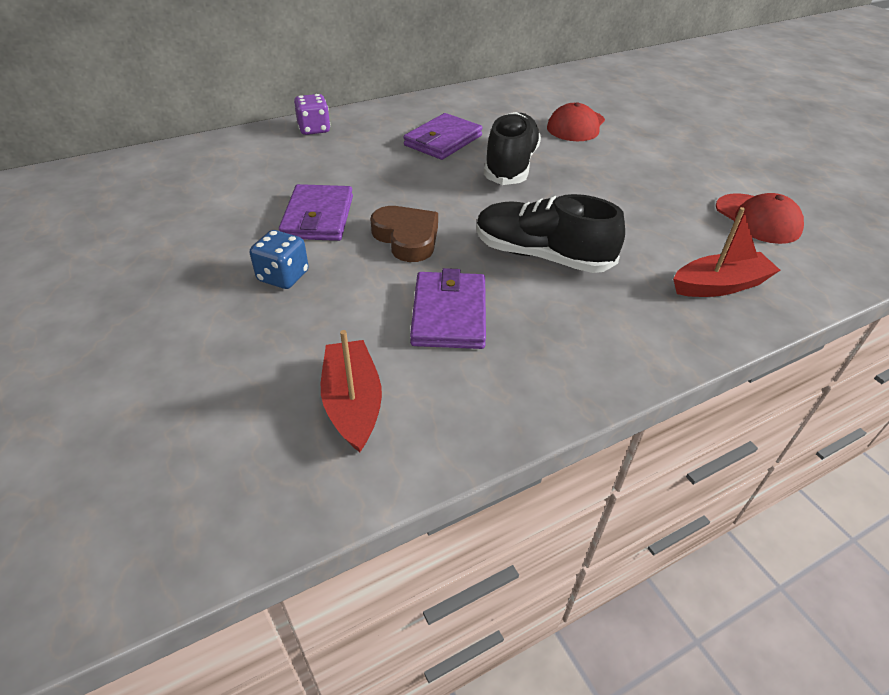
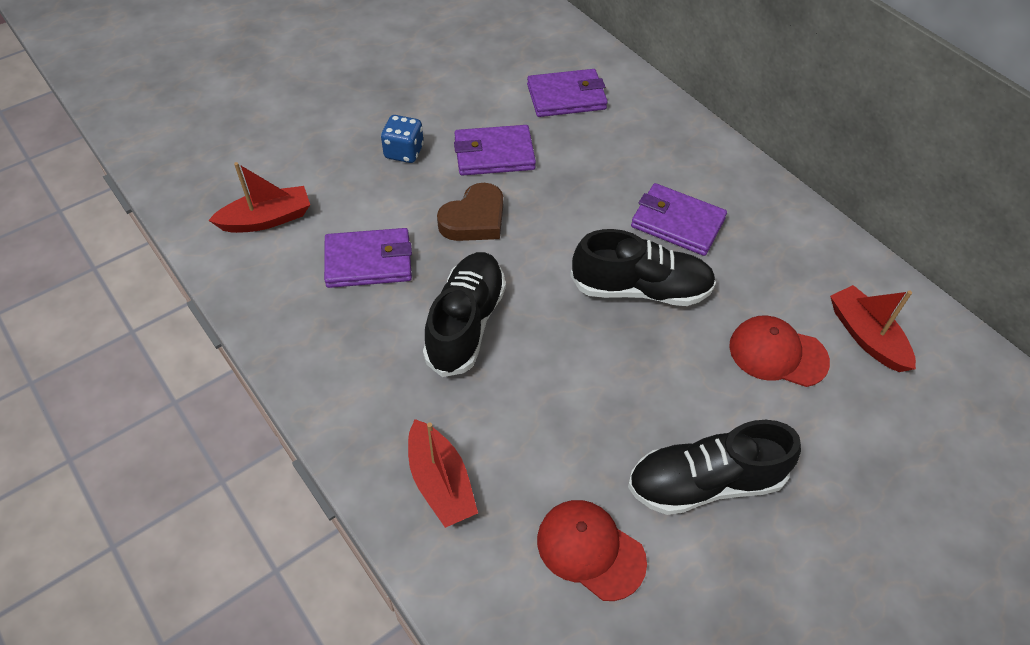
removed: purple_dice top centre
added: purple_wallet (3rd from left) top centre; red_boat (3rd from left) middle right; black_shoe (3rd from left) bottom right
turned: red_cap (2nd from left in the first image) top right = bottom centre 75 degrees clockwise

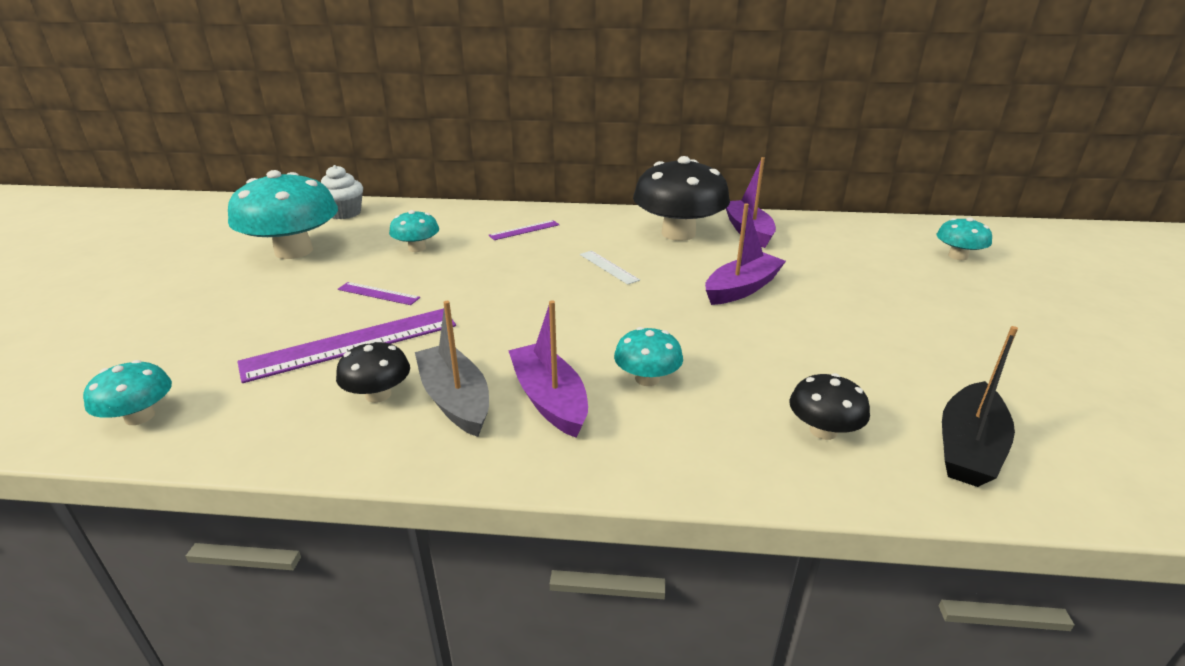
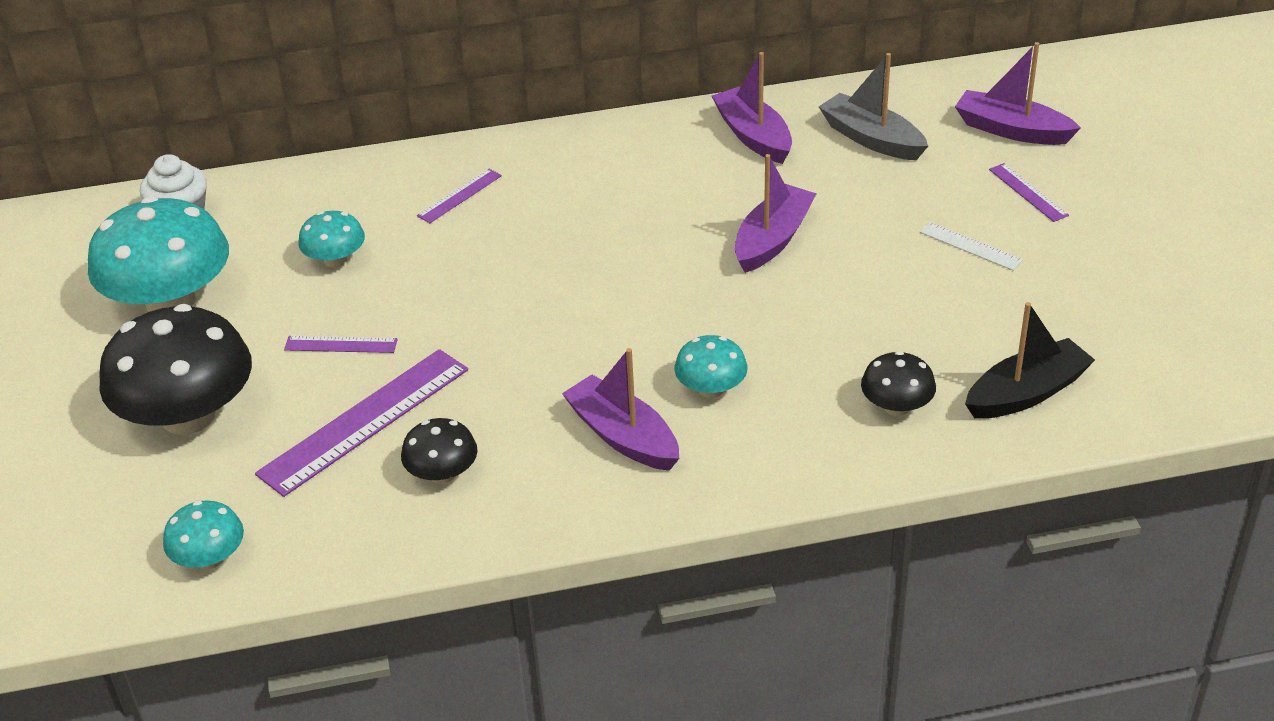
added: purple_ruler (4th from left) top right
moved: black_mushroom (2nd from left in the first image) top centre to black_mushroom (1st from left) middle left; white_ruler centre to middle right; grey_boat centre to top right
replaced: turquoise_mushroom (5th from left) middle right to purple_boat (4th from left) top right
turned: black_boat middle right = middle right 135 degrees counterclockwise

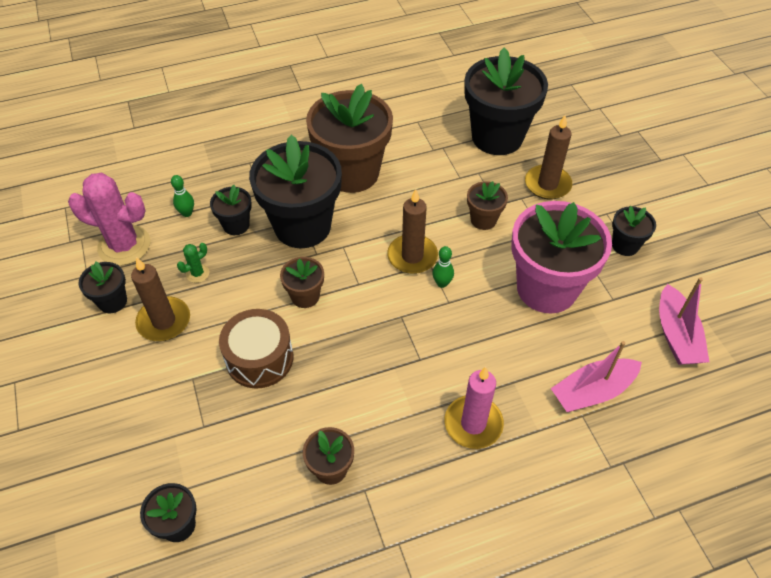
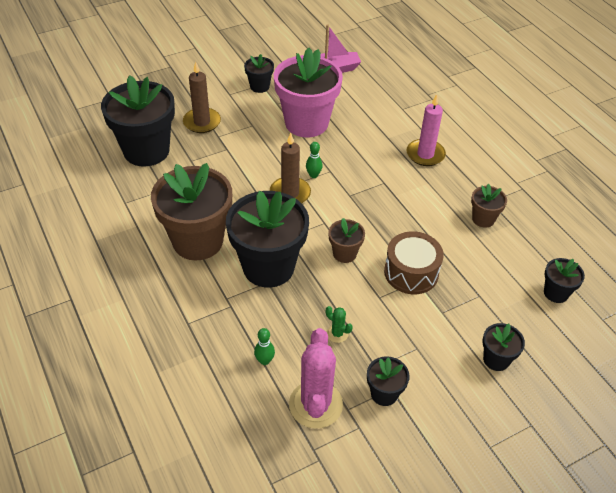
removed: brown_flower_pot (4th from left) centre; brown_candle (1st from left) middle left; pink_boat (1st from left) middle right
moved: black_flower_pot (3rd from left in the first image) middle left to black_flower_pot (5th from left) bottom right

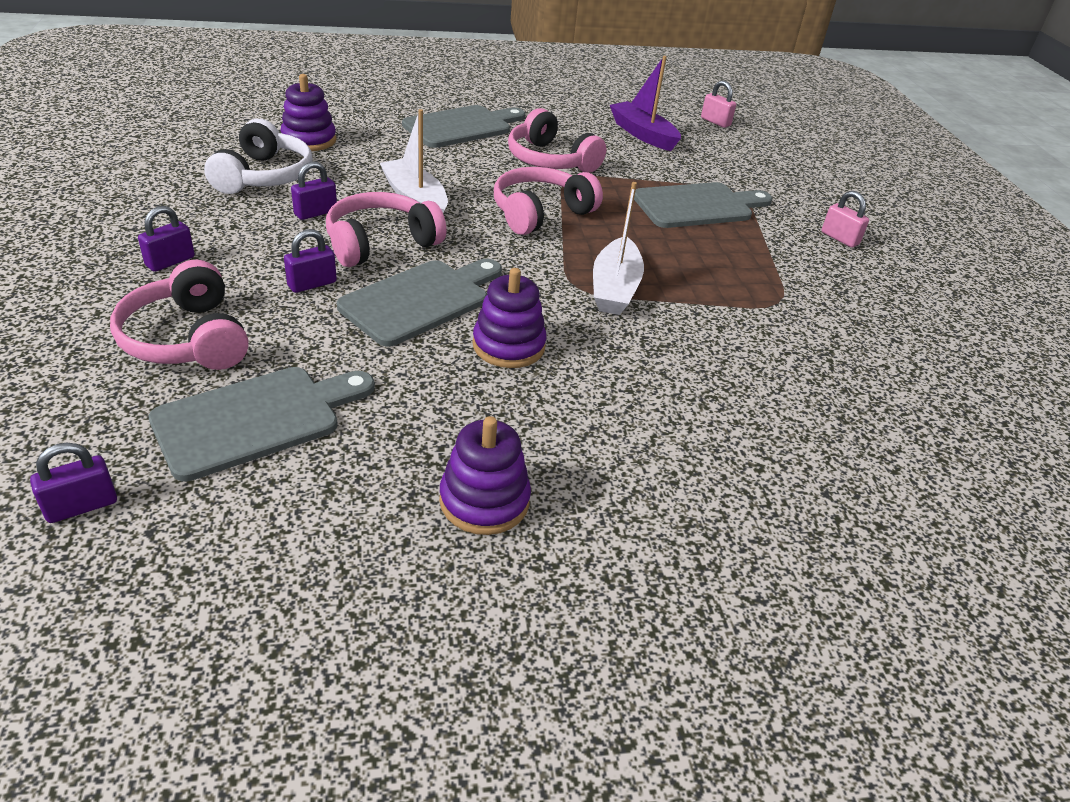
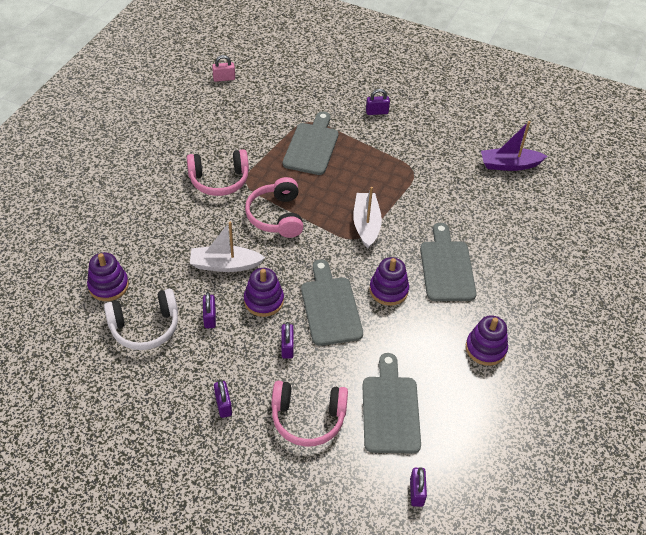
moved: purple_boat top centre to top right; grey_cutting_board (3rd from left in the first image) top centre to grey_cutting_board (4th from left) middle right
replaced: pink_headphones (2nd from left) top centre to purple_stacking_toy (2nd from left) centre
recoloured: pink_padlock (2nd from left) top right to purple_padlock (4th from left) top centre
turned: white_headphones top left = middle left 120 degrees clockwise; white_boat (2nd from left) top centre = centre 135 degrees counterclockwise

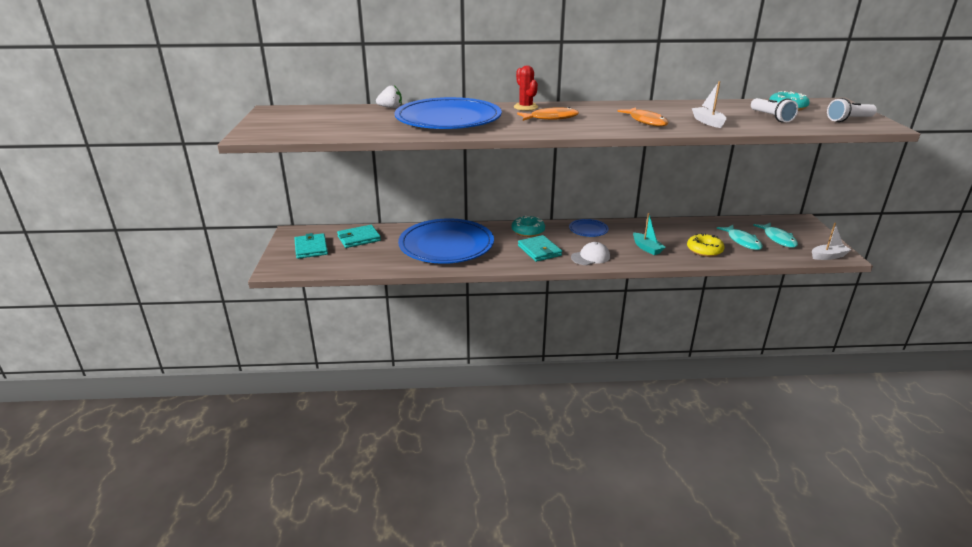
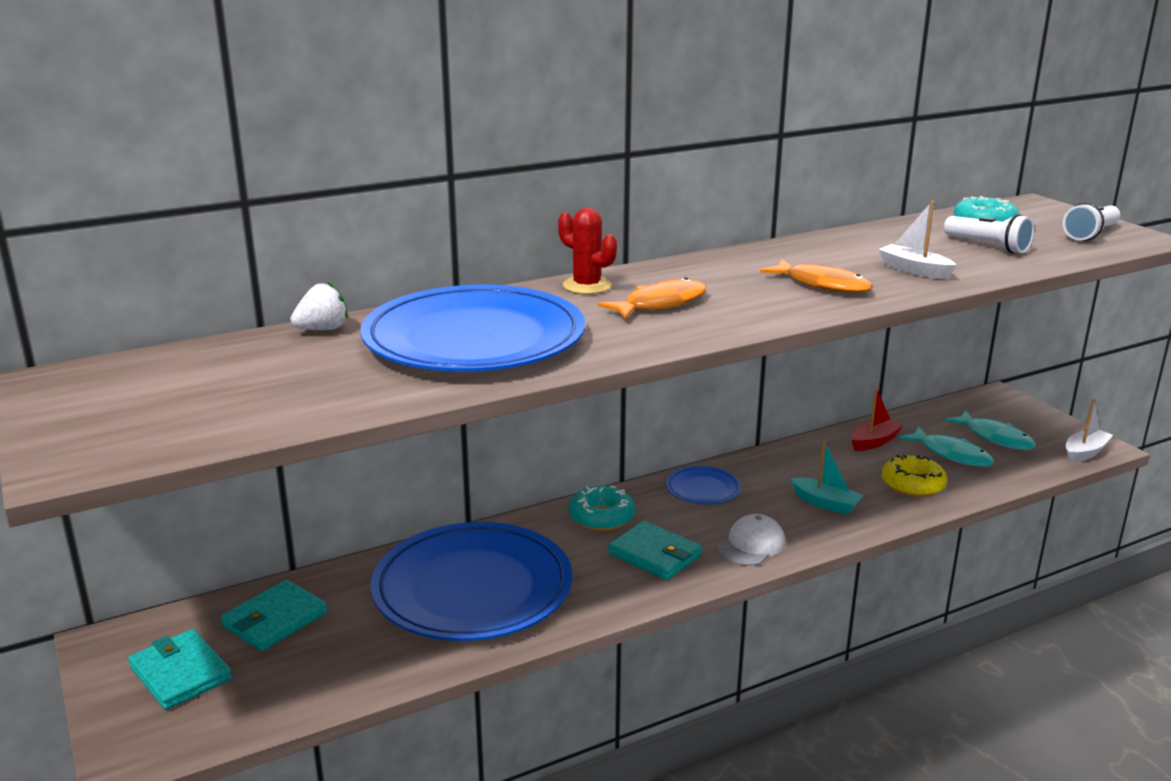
added: red_boat middle right

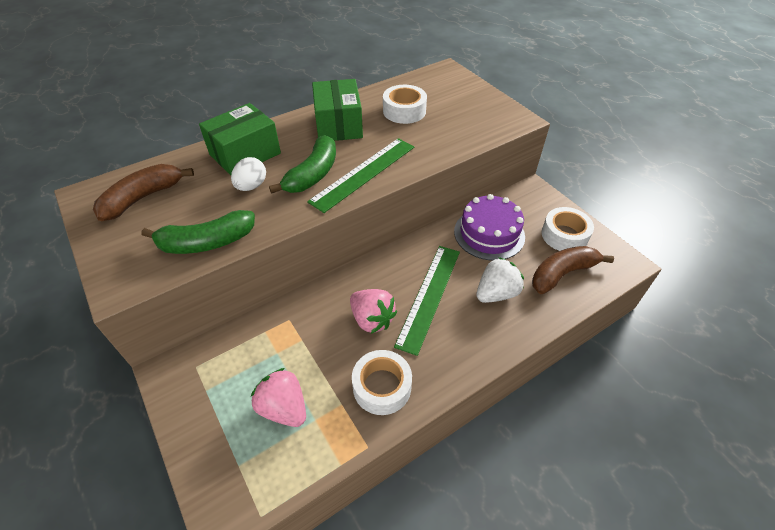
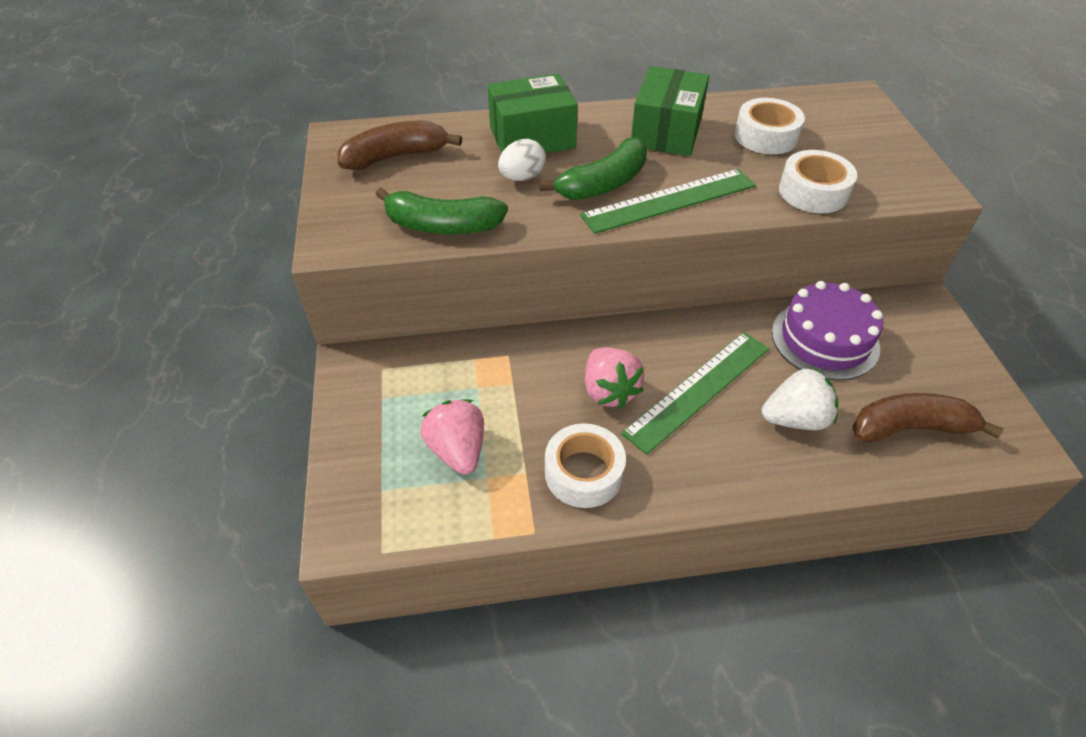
moved: white_tape (3rd from left) middle right to top right

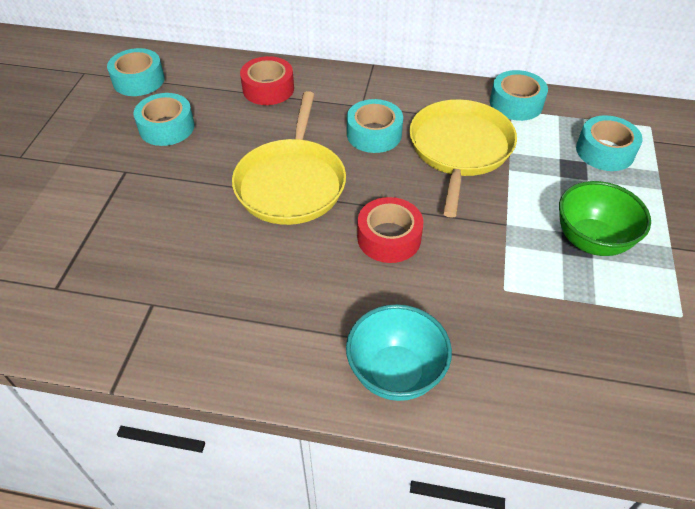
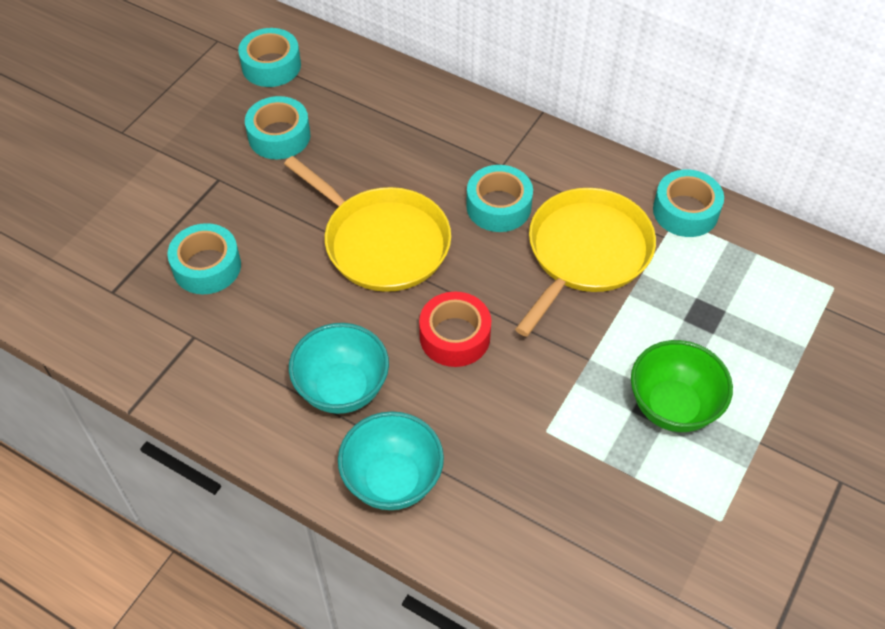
removed: red_tape (1st from left) top centre
added: turquoise_bowl (1st from left) centre
moved: turquoise_tape (5th from left in the first image) top right to turquoise_tape (1st from left) middle left
turned: yellow_pan (1st from left) top centre = centre 75 degrees counterclockwise

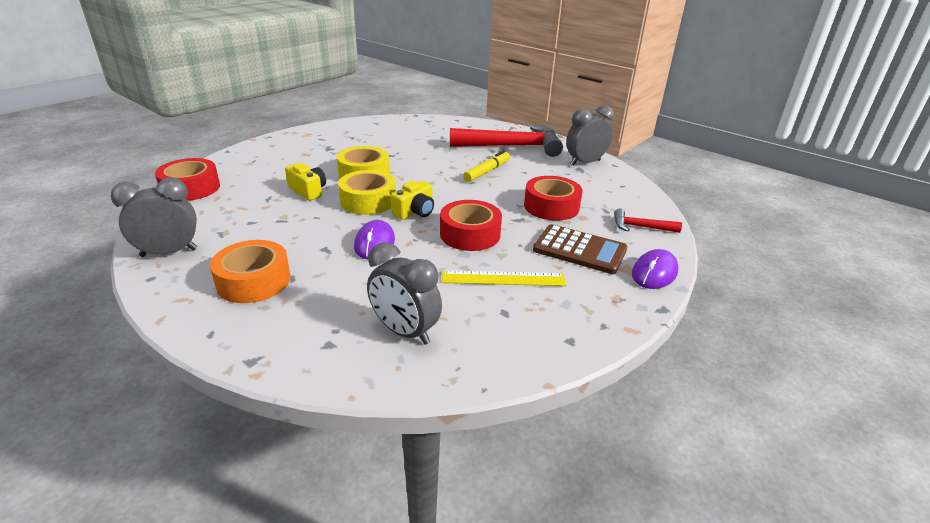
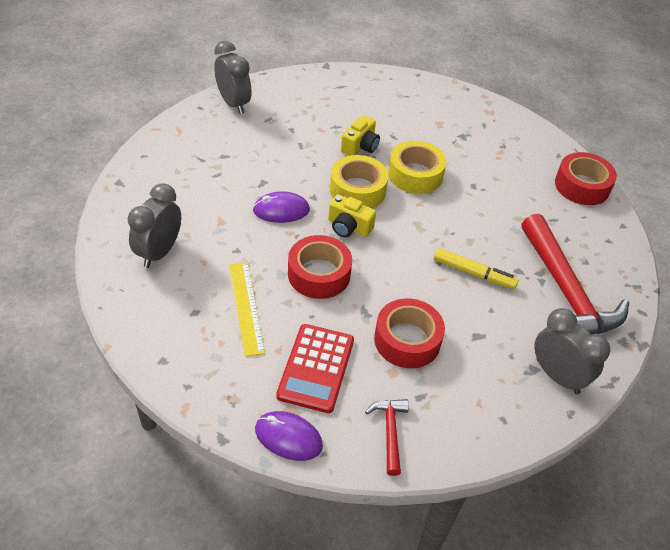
removed: orange_tape middle left
moved: red_tape (1st from left in the first image) middle left to red_tape (3rd from left) top right
recoloured: brown_calculator centre to red_calculator bottom centre

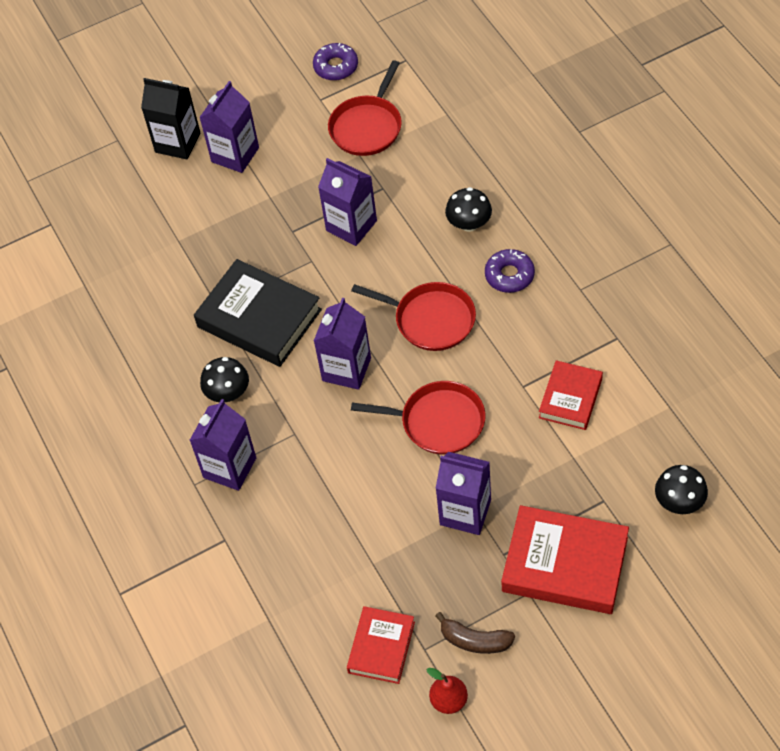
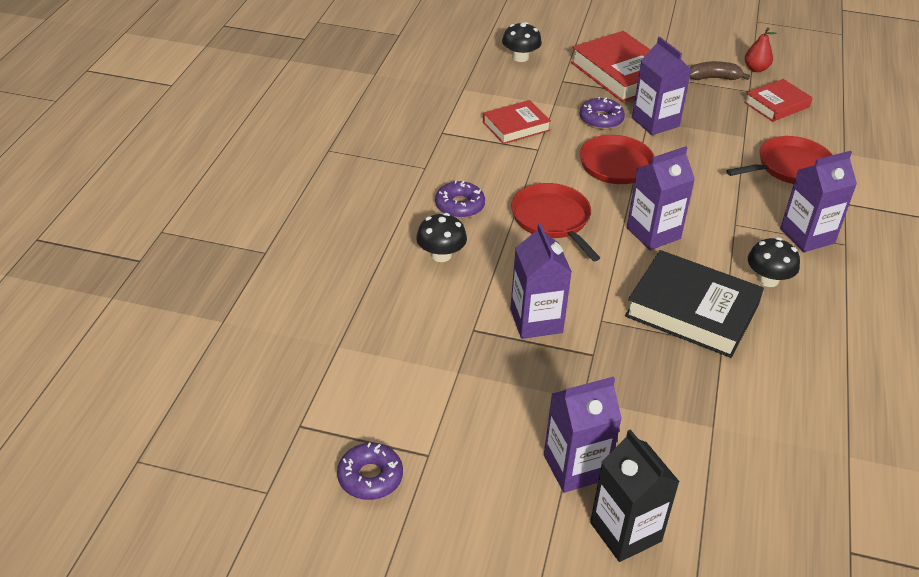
added: purple_donut (3rd from left) top centre
moved: red_pan (1st from left in the first image) top centre to red_pan (3rd from left) top right
turned: black_book middle left = middle right 45 degrees counterclockwise; brown_banana bottom centre = top right 60 degrees counterclockwise

